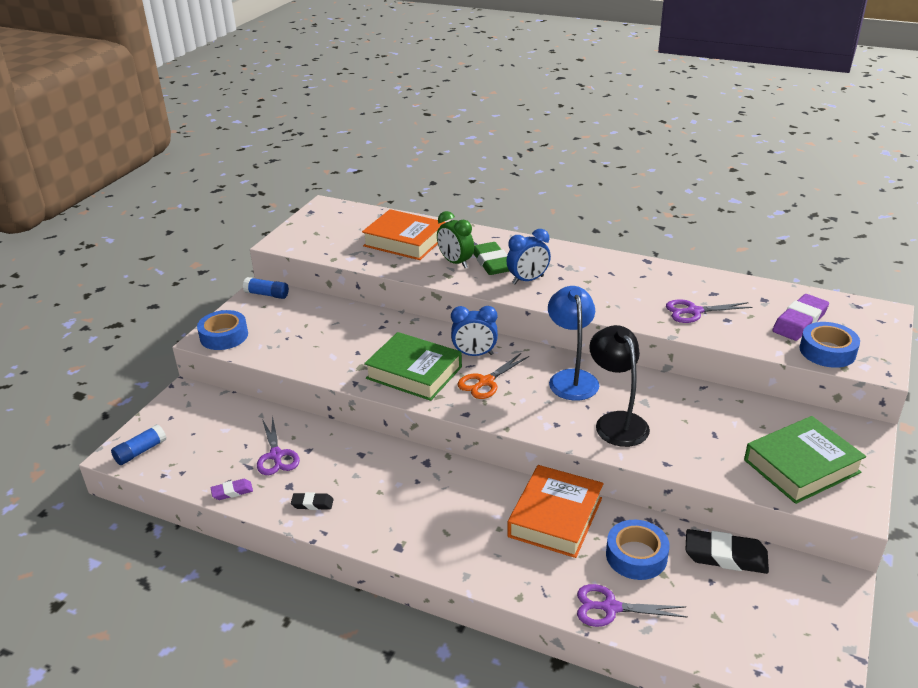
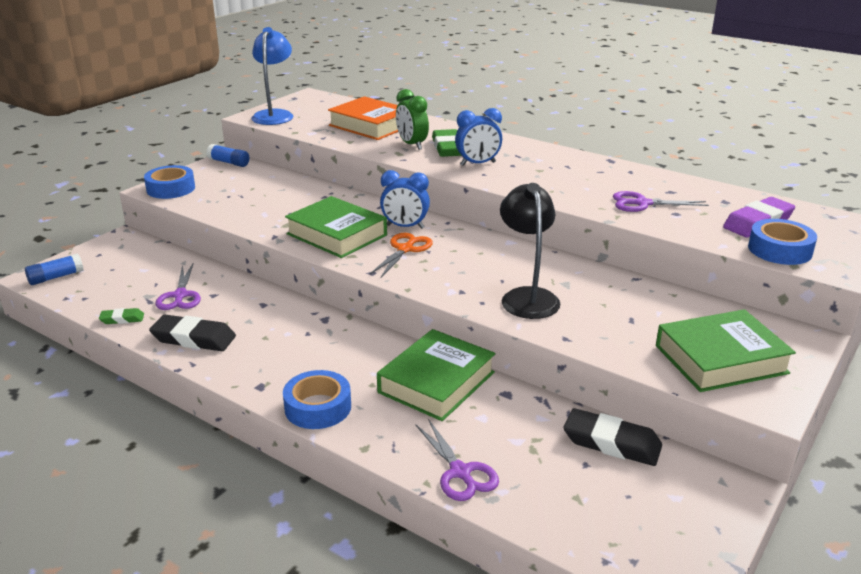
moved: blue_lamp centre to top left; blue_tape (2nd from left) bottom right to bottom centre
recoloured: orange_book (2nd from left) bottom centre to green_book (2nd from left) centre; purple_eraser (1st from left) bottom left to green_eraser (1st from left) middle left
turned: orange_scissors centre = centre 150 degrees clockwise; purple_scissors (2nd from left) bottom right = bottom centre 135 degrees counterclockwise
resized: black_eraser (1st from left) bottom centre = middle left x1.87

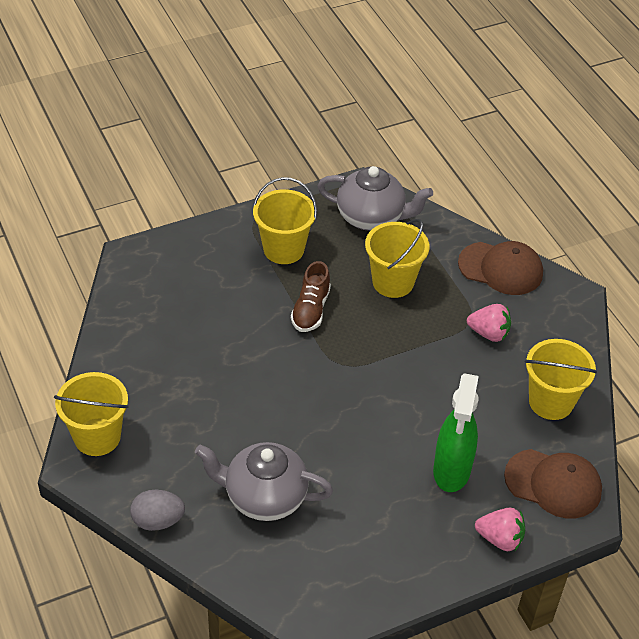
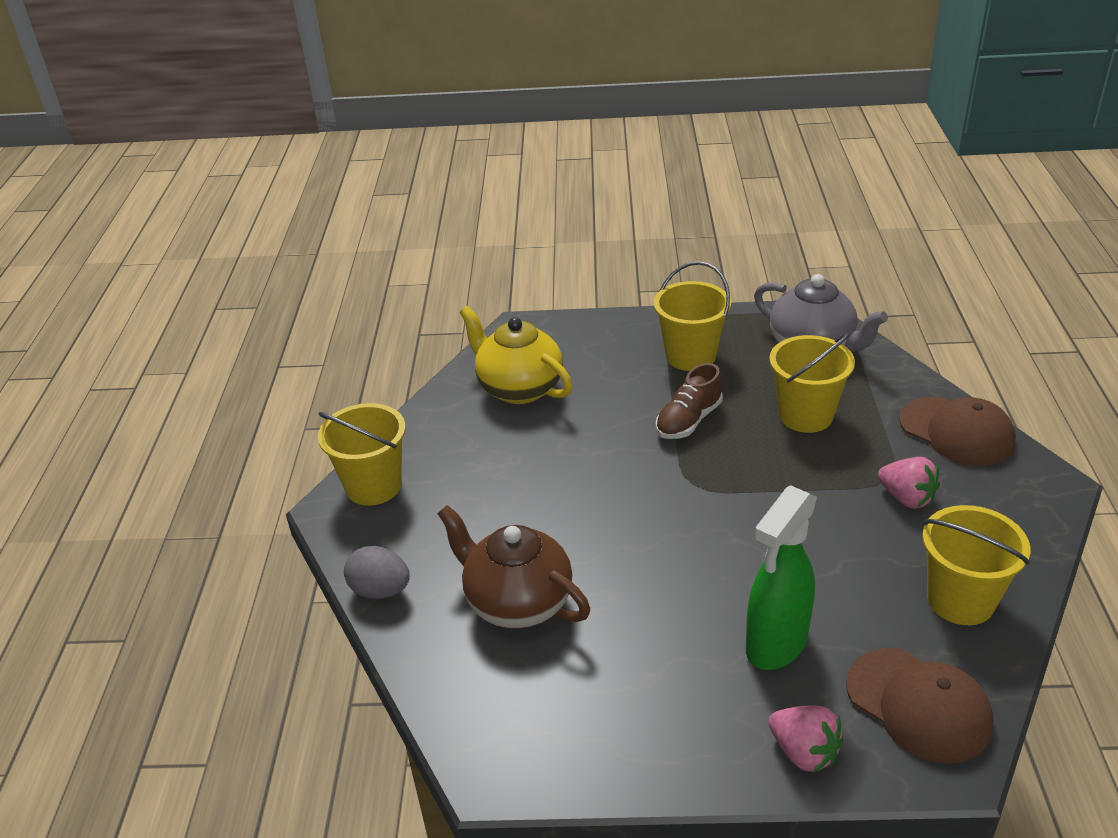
added: yellow_teapot centre
recoloured: grey_teapot (1st from left) bottom centre to brown_teapot bottom centre

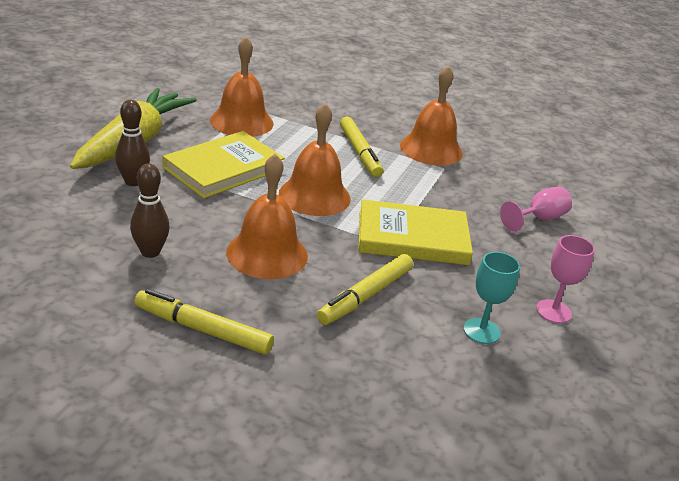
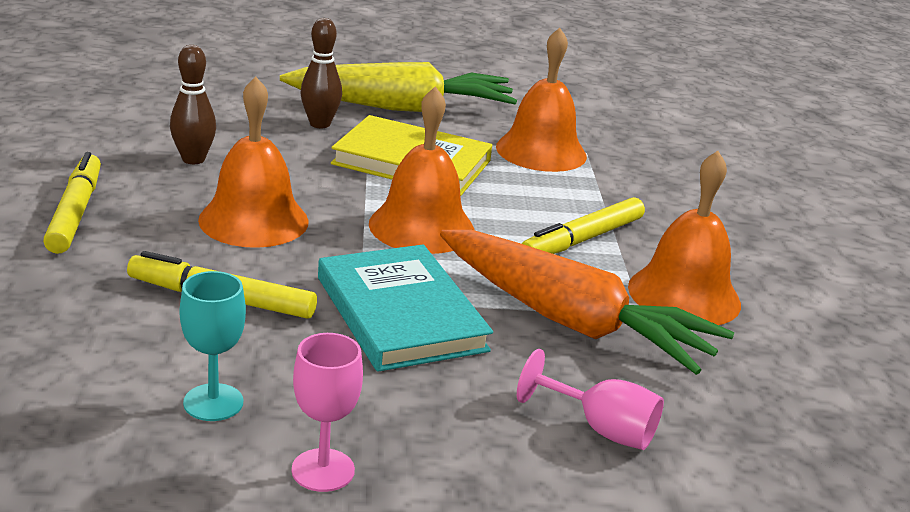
added: orange_carrot centre
recoloured: yellow_book (2nd from left) centre to turquoise_book centre

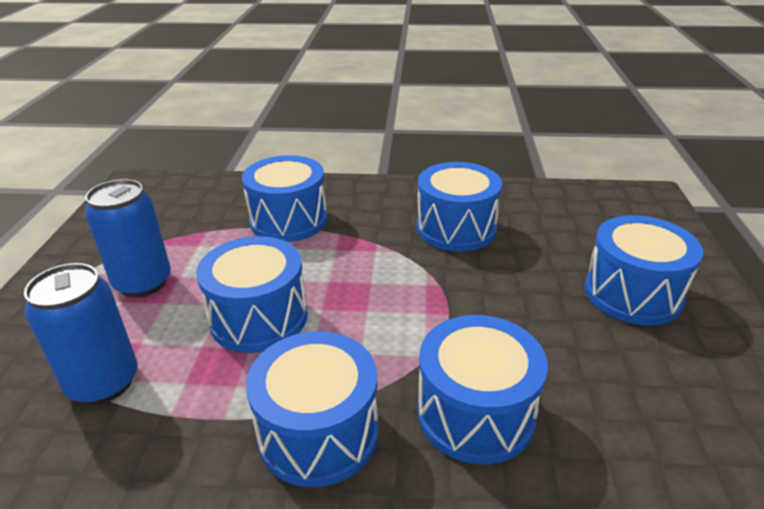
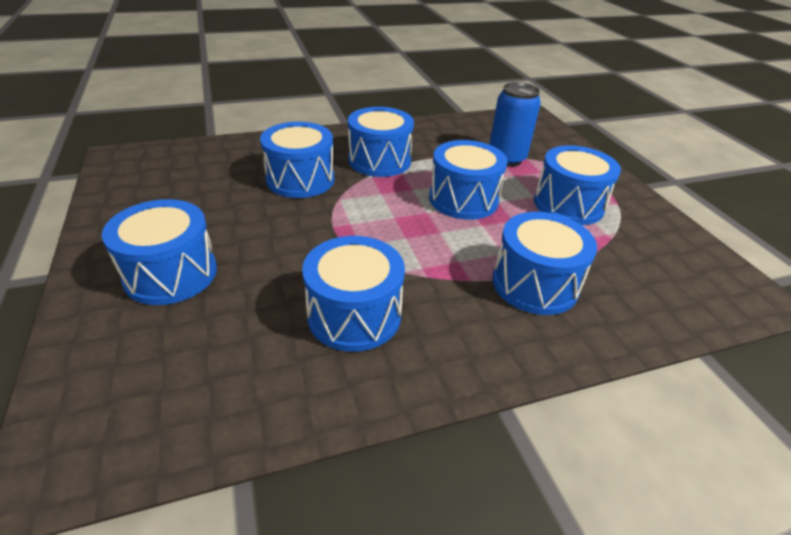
replaced: blue_can (2nd from left) middle left to blue_drum (7th from left) middle right

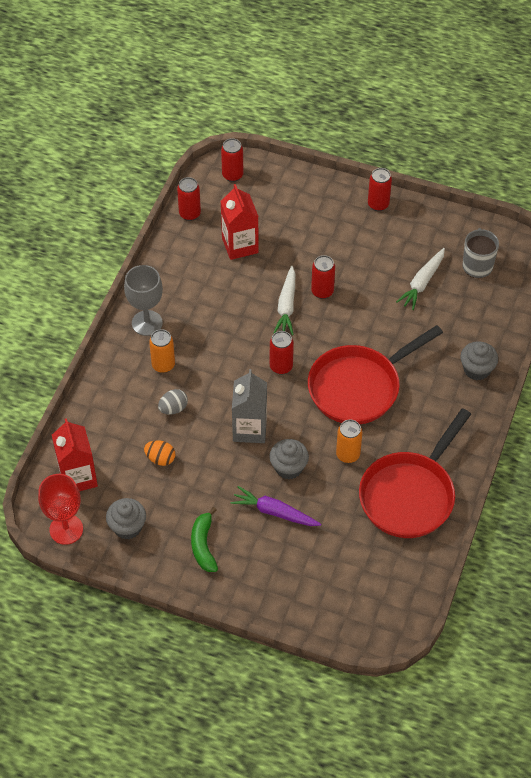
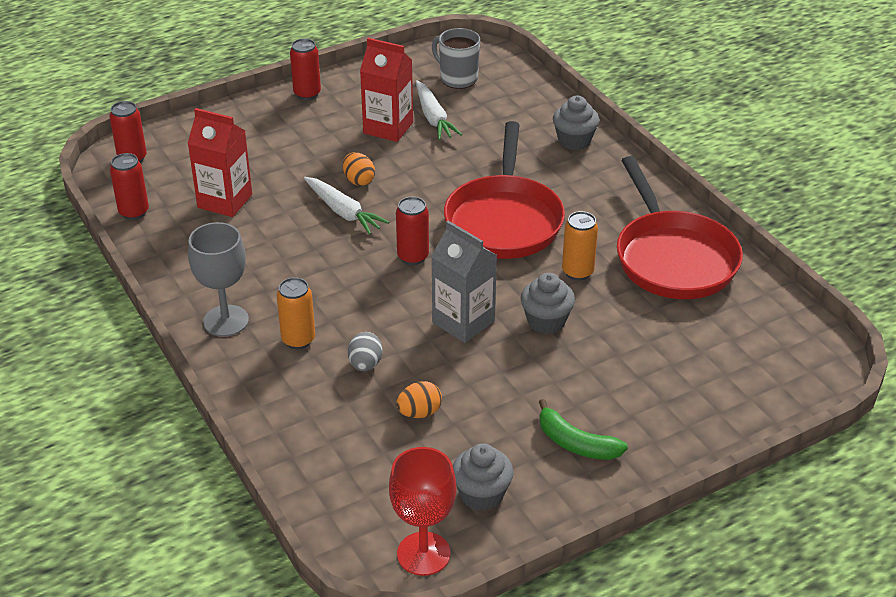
removed: purple_carrot centre
moved: red_carton (1st from left in the first image) middle left to red_carton (2nd from left) top centre
replaced: red_can (4th from left) centre to orange_egg (1st from left) top centre

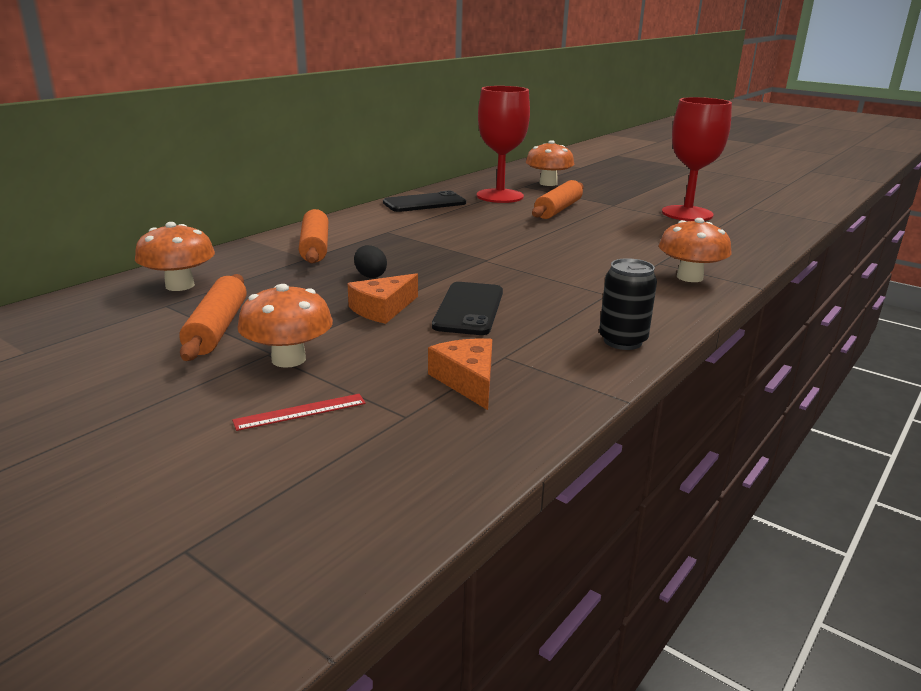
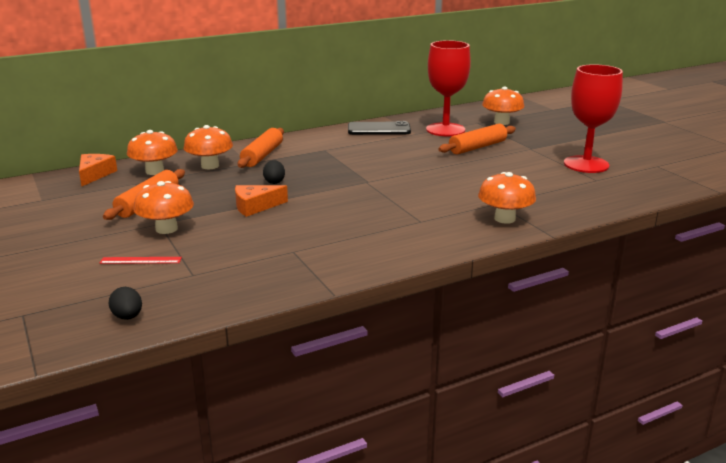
removed: black_can middle right; black_phone (2nd from left) centre
added: orange_mushroom (3rd from left) top left; black_egg (1st from left) middle left
moved: orange_cheese (2nd from left in the first image) centre to orange_cheese (1st from left) middle left

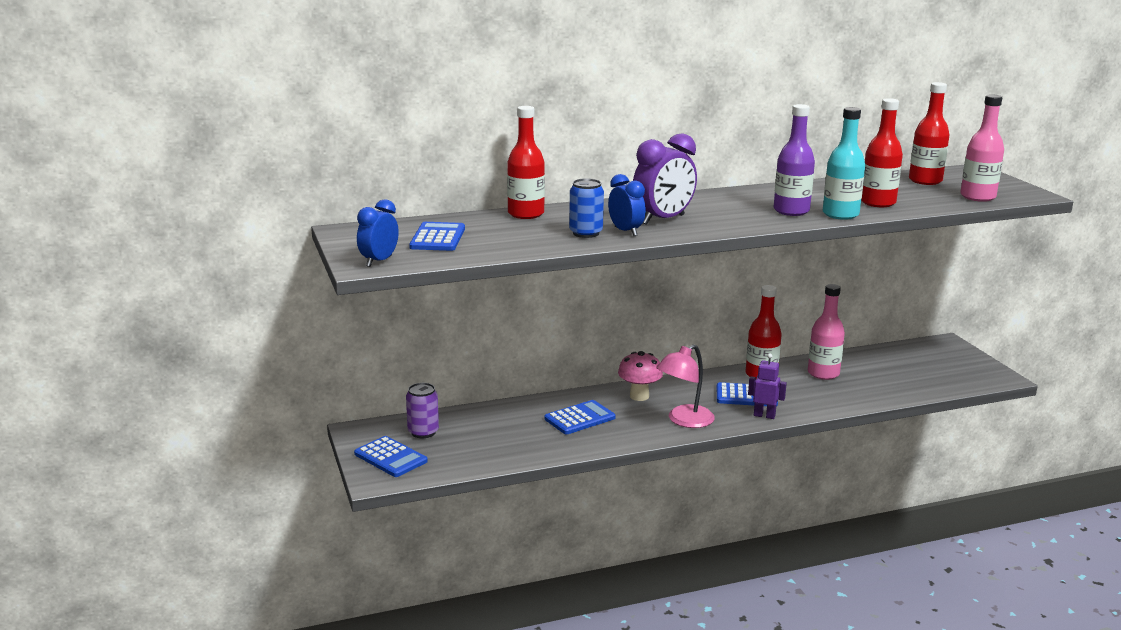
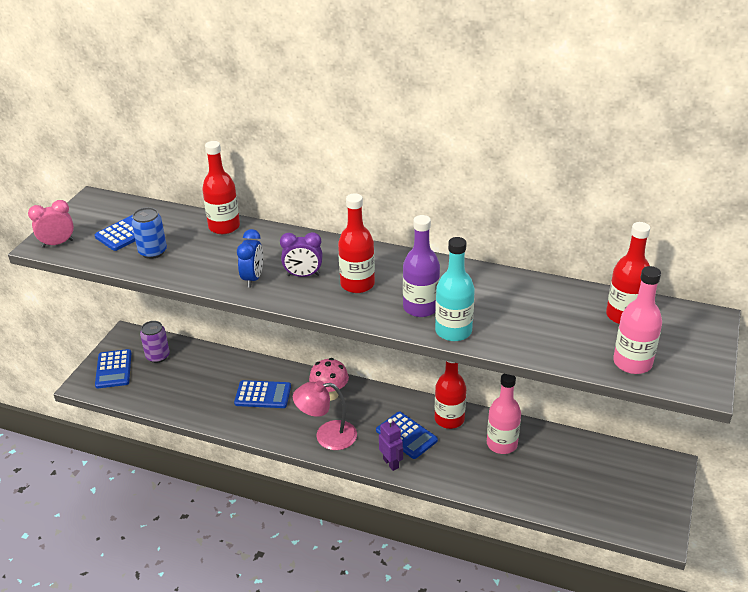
moved: red_bottle (3rd from left in the first image) top right to red_bottle (2nd from left) centre; blue_can top centre to middle left
recoloured: blue_clock (1st from left) centre to pink_clock middle left
resized: purple_clock top centre = centre x0.64

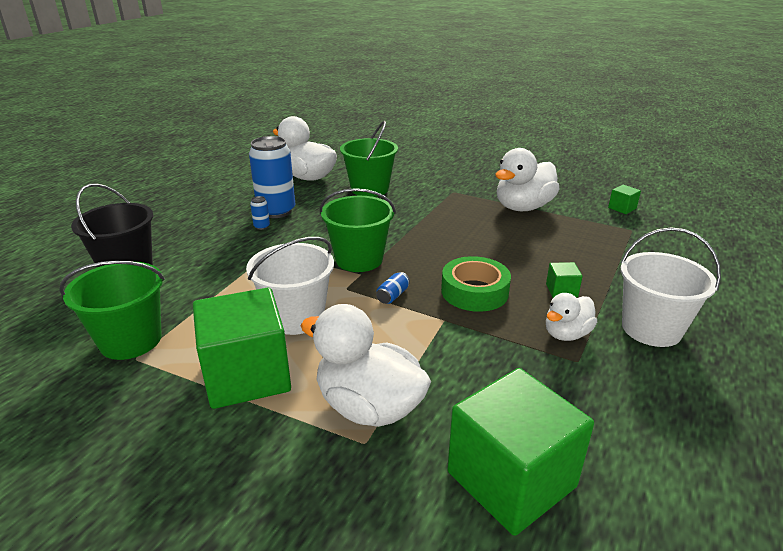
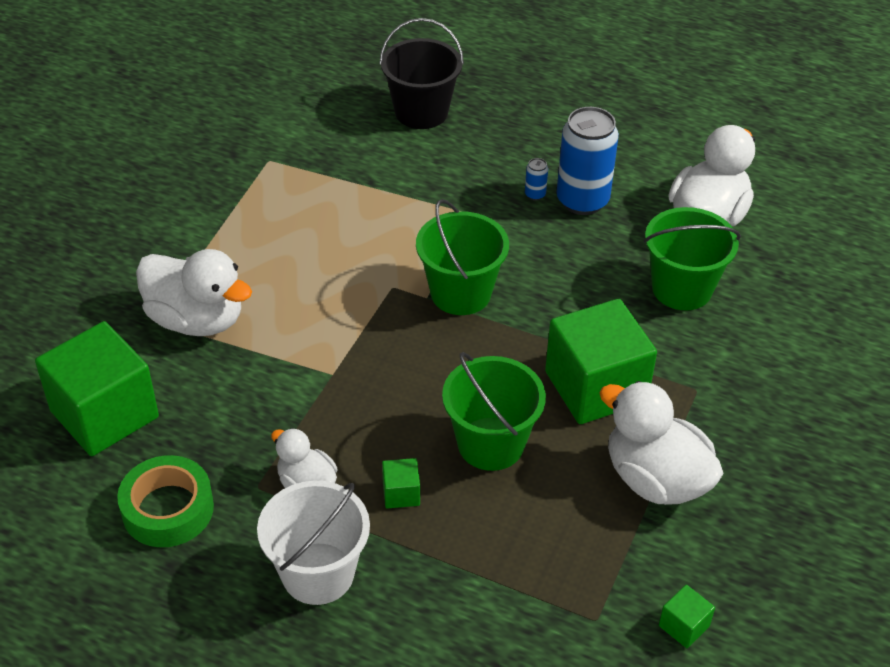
removed: white_bucket (1st from left) centre; blue_can (3rd from left) centre
moved: green_tape centre to bottom left; green_bucket (1st from left in the first image) middle left to green_bucket (2nd from left) centre; green_cube (1st from left in the first image) middle left to green_cube (3rd from left) middle right
turned: white_duck (2nd from left in the first image) centre = middle left 90 degrees clockwise

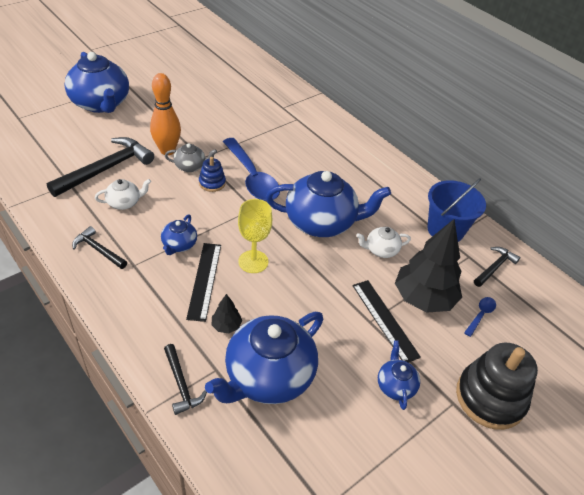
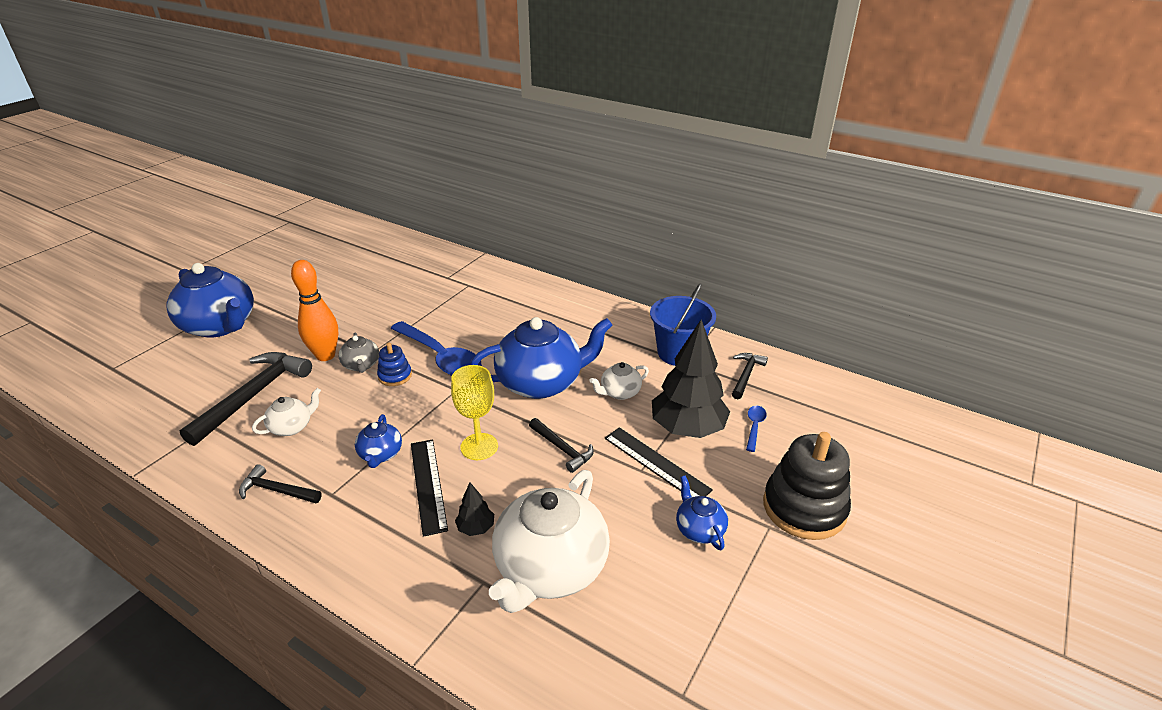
moved: black_hammer (3rd from left) bottom left to centre
recoloured: blue_teapot (3rd from left) bottom centre to white_teapot (2nd from left) bottom centre
turned: grey_teapot top left = middle left 90 degrees clockwise

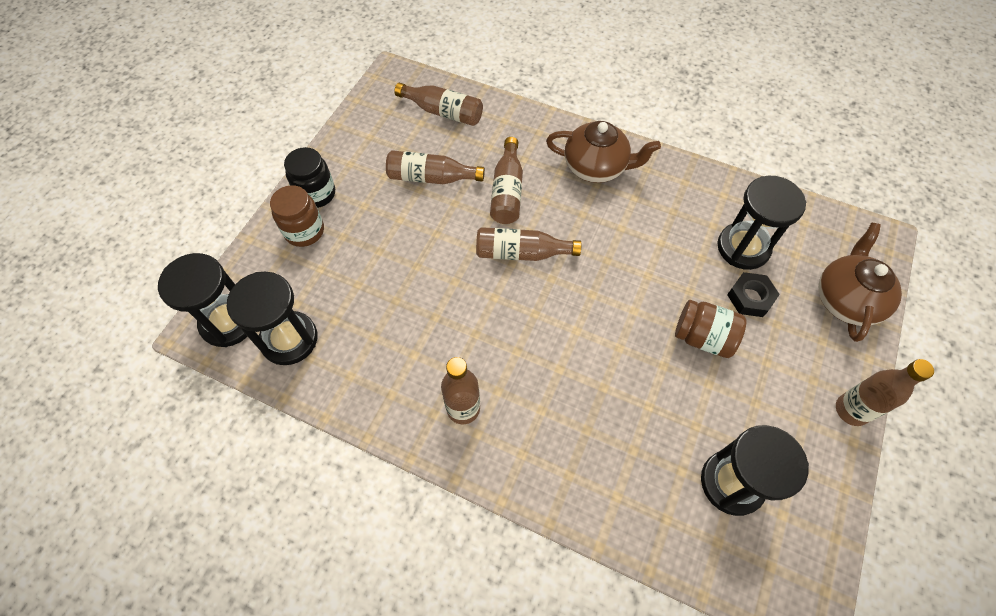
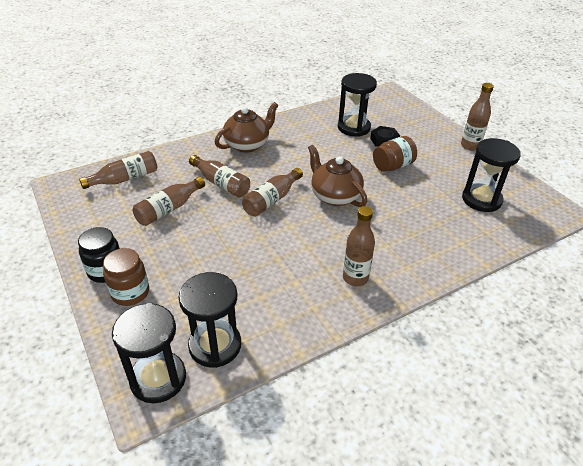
moved: brown_teapot (2nd from left) middle right to centre

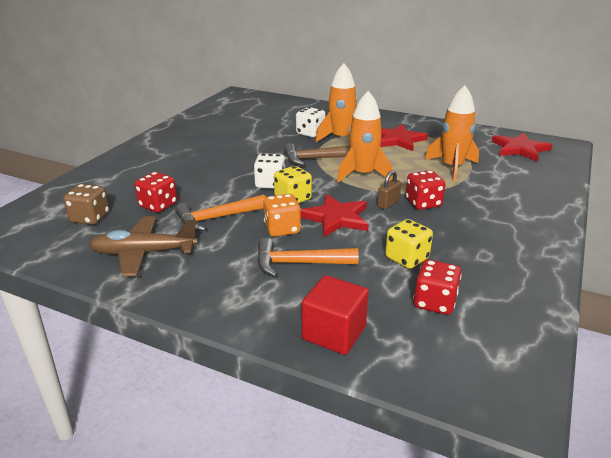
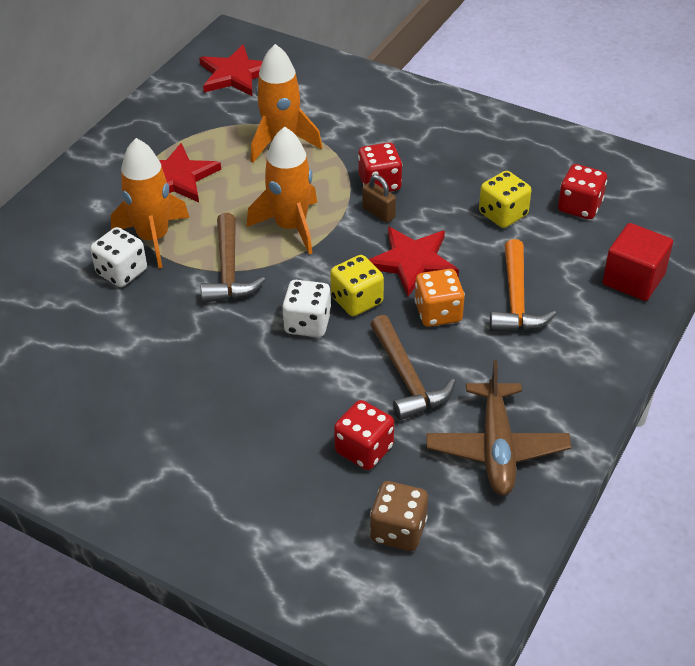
recoloured: orange_hammer (1st from left) centre to brown_hammer (2nd from left) centre

